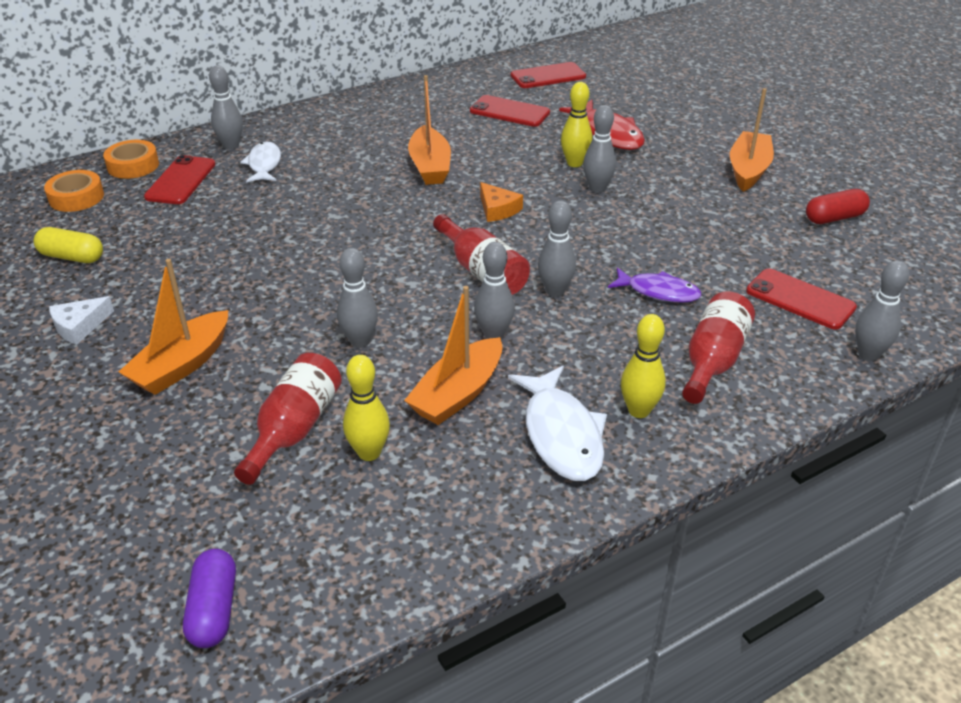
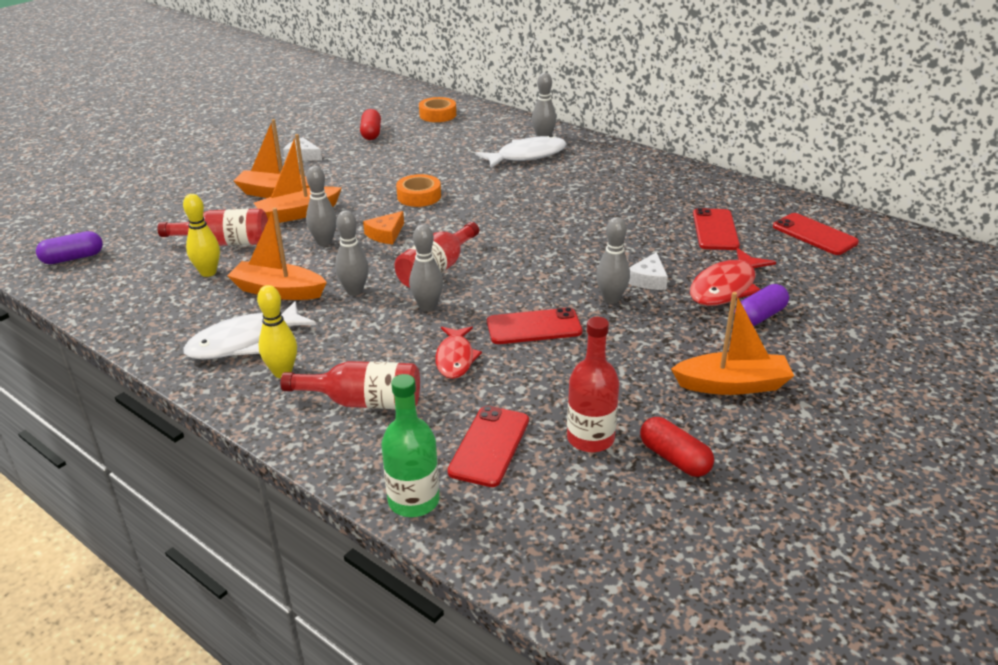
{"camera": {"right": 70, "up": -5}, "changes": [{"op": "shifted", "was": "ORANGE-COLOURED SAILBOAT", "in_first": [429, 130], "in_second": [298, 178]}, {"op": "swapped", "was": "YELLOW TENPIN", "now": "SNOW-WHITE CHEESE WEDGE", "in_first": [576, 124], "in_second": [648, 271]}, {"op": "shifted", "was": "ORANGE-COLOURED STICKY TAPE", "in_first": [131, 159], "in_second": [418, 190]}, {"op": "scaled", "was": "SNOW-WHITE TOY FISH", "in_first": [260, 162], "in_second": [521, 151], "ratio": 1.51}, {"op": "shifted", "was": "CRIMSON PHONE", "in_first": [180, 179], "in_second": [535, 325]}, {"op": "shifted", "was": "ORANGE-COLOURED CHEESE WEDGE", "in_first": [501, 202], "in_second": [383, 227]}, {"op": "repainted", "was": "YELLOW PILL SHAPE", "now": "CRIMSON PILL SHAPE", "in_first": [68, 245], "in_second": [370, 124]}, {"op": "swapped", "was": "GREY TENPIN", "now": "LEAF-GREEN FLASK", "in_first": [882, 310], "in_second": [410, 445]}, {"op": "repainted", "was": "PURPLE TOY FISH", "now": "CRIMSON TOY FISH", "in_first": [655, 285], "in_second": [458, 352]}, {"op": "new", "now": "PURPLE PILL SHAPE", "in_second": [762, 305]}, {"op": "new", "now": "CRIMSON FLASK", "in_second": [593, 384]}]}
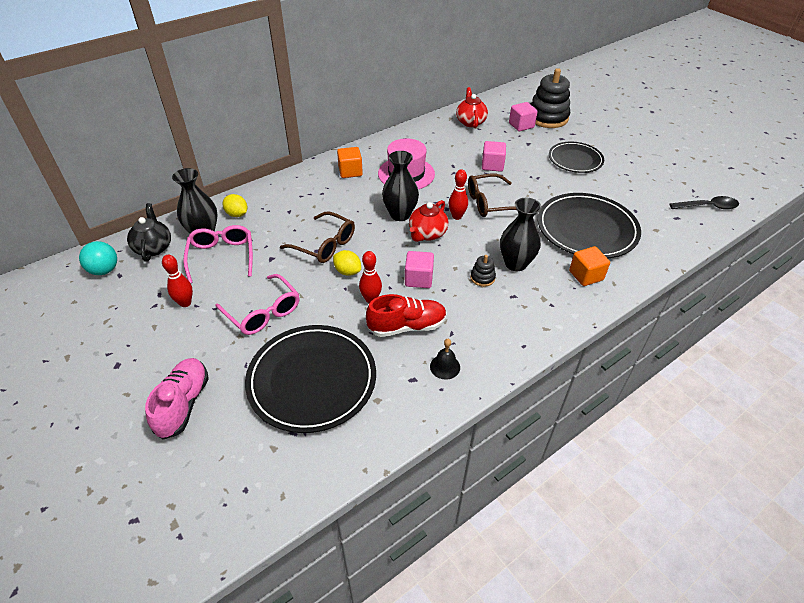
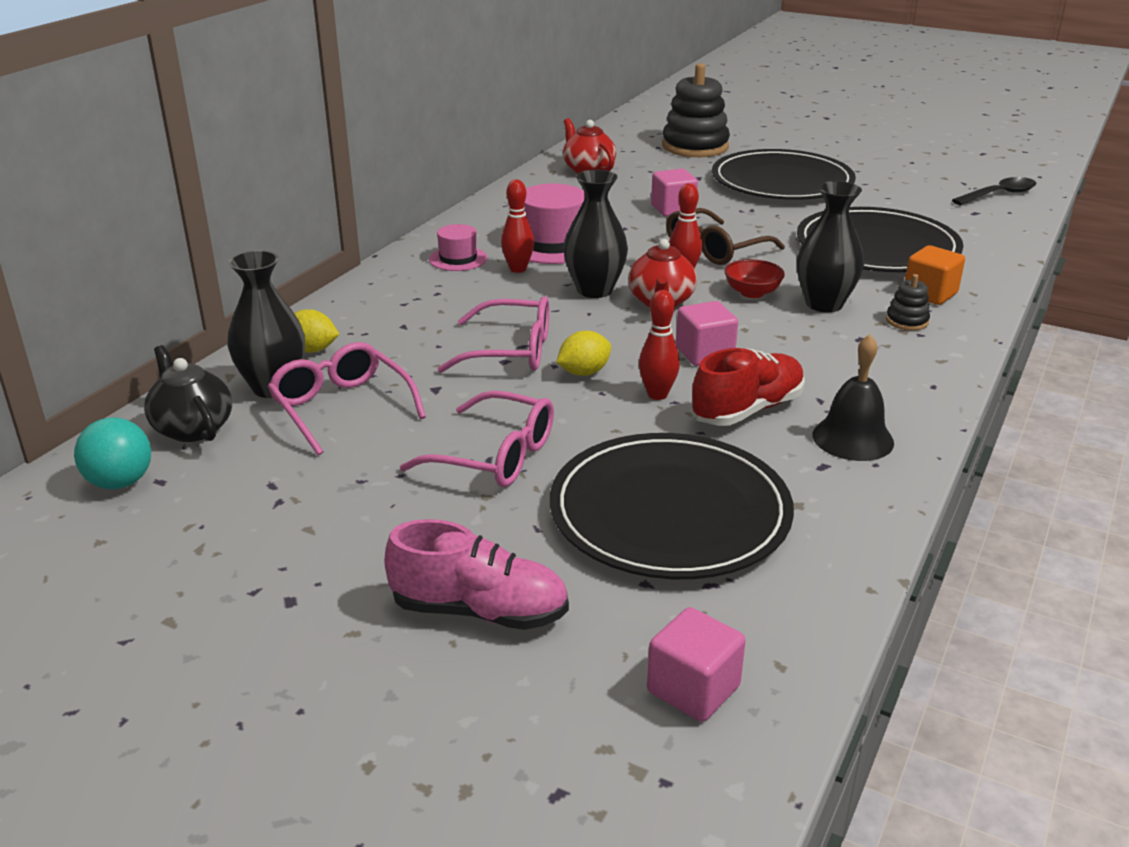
{"camera": {"right": -25, "up": -15}, "changes": [{"op": "shifted", "was": "ROSE-PINK SOLID CUBE", "in_first": [523, 116], "in_second": [696, 664]}, {"op": "scaled", "was": "EBONY PLATE", "in_first": [576, 157], "in_second": [784, 174], "ratio": 1.61}, {"op": "swapped", "was": "ORANGE-COLOURED SOLID CUBE", "now": "ROSE-PINK HAT", "in_first": [350, 162], "in_second": [458, 247]}, {"op": "repainted", "was": "BROWN GLASSES", "now": "ROSE-PINK GLASSES", "in_first": [317, 237], "in_second": [493, 335]}, {"op": "rotated", "was": "YELLOW LEMON", "in_first": [347, 263], "in_second": [583, 353], "clockwise": -45}, {"op": "shifted", "was": "CRIMSON TENPIN", "in_first": [177, 281], "in_second": [517, 226]}, {"op": "shifted", "was": "EBONY STACKING RINGS", "in_first": [483, 271], "in_second": [908, 302]}, {"op": "scaled", "was": "EBONY HAND BELL", "in_first": [445, 359], "in_second": [853, 397], "ratio": 1.52}, {"op": "rotated", "was": "ROSE-PINK SHOE", "in_first": [177, 399], "in_second": [476, 574], "clockwise": 120}, {"op": "new", "now": "CRIMSON BOWL", "in_second": [754, 278]}]}
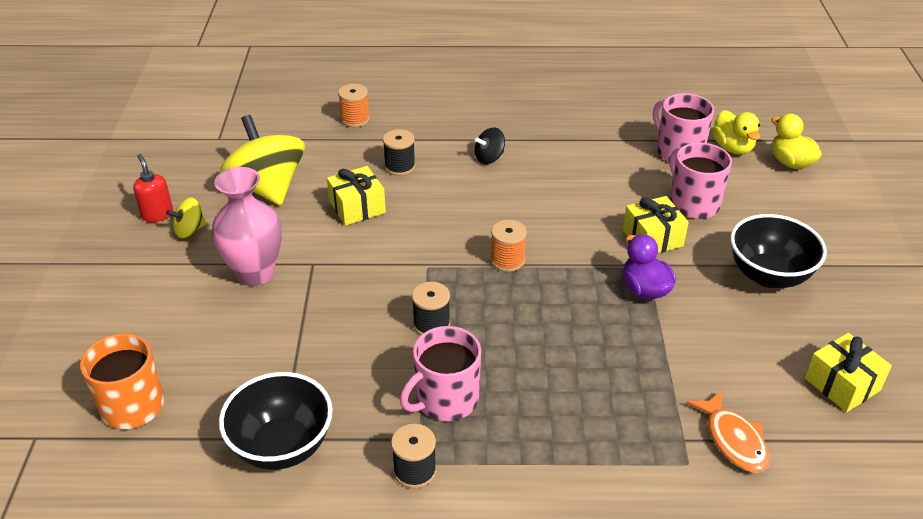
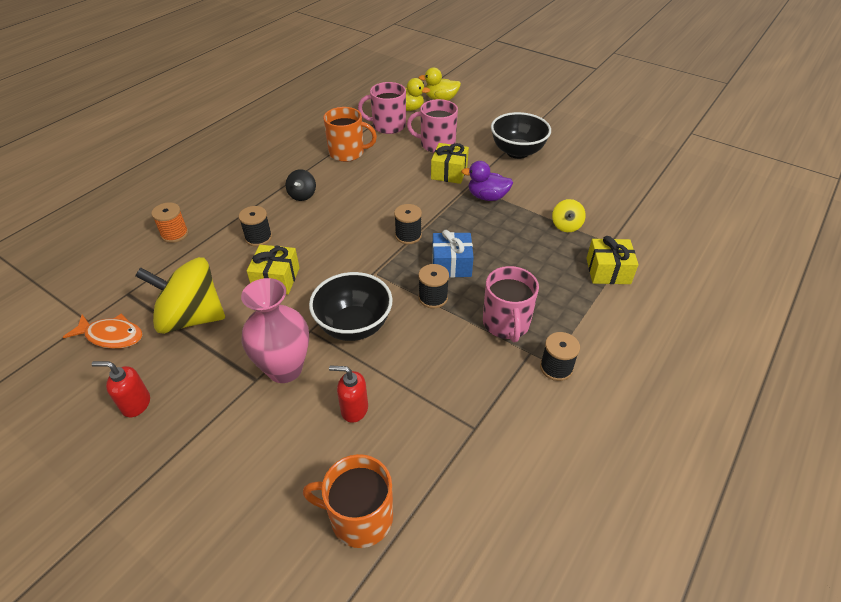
{"camera": {"right": -55, "up": 5}, "changes": [{"op": "shifted", "was": "YELLOW SPINNING TOP", "in_first": [186, 218], "in_second": [569, 215]}, {"op": "repainted", "was": "ORANGE-COLOURED REEL OF THREAD", "now": "EBONY REEL OF THREAD", "in_first": [508, 246], "in_second": [408, 224]}, {"op": "shifted", "was": "YELLOW PRESENT", "in_first": [848, 372], "in_second": [612, 260]}, {"op": "shifted", "was": "EBONY BOWL", "in_first": [276, 421], "in_second": [351, 306]}, {"op": "shifted", "was": "ORANGE-COLOURED TOY FISH", "in_first": [728, 431], "in_second": [103, 331]}, {"op": "new", "now": "ORANGE-COLOURED MUG", "in_second": [350, 134]}, {"op": "new", "now": "BLUE PRESENT", "in_second": [453, 254]}, {"op": "new", "now": "CRIMSON PUMP BOTTLE", "in_second": [348, 394]}]}
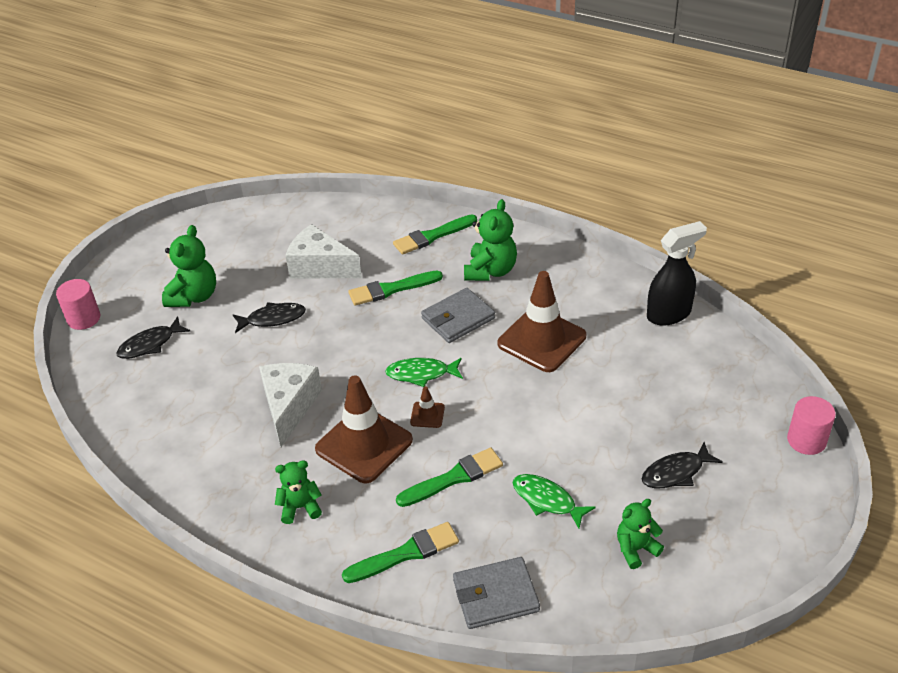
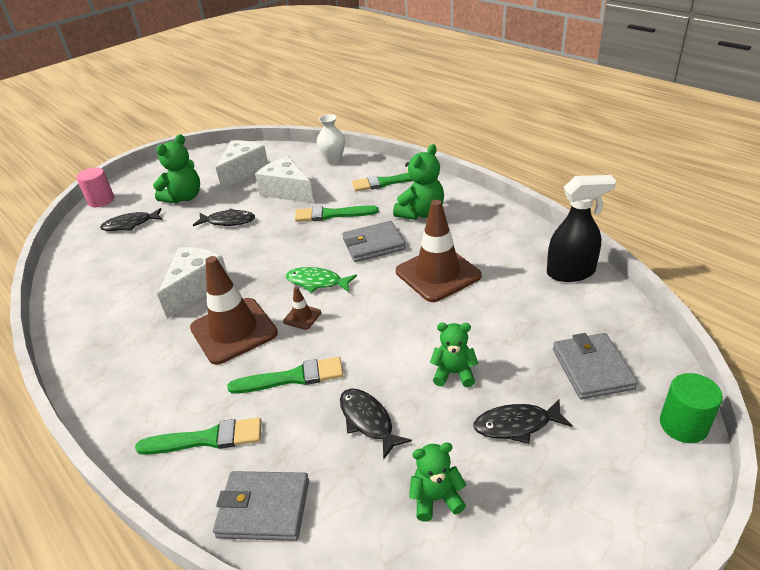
{"camera": {"right": 20, "up": -5}, "changes": [{"op": "repainted", "was": "ROSE-PINK CYLINDER SHAPE", "now": "LEAF-GREEN CYLINDER SHAPE", "in_first": [811, 425], "in_second": [691, 408]}, {"op": "shifted", "was": "LEAF-GREEN TEDDY", "in_first": [298, 492], "in_second": [454, 355]}, {"op": "repainted", "was": "LEAF-GREEN TOY FISH", "now": "EBONY TOY FISH", "in_first": [554, 501], "in_second": [376, 424]}, {"op": "new", "now": "SNOW-WHITE TALL VASE", "in_second": [331, 139]}, {"op": "new", "now": "SNOW-WHITE CHEESE WEDGE", "in_second": [242, 165]}, {"op": "new", "now": "GREY BILLFOLD", "in_second": [595, 366]}]}
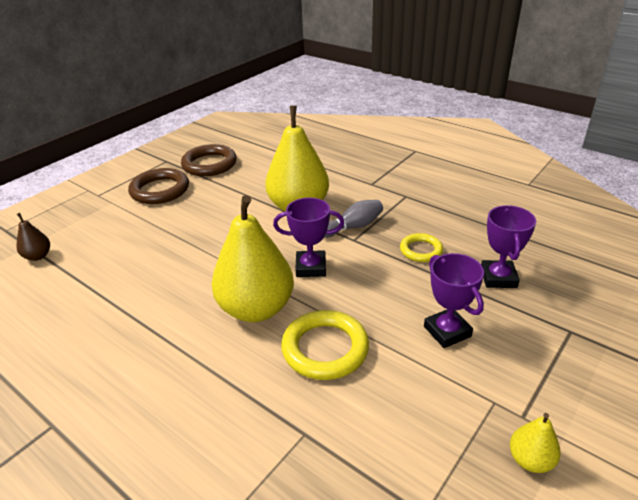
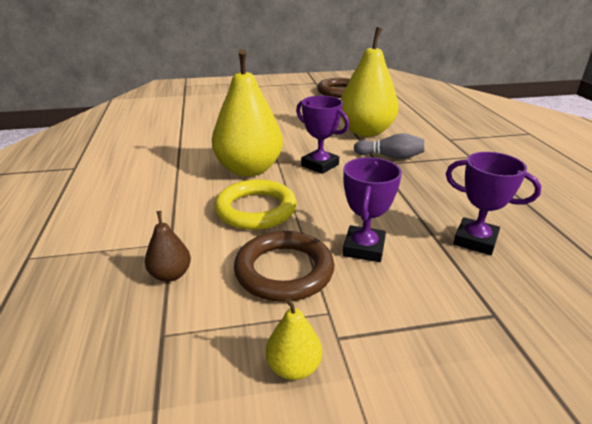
{"camera": {"right": 40, "up": -5}, "changes": [{"op": "shifted", "was": "BROWN HOOP", "in_first": [158, 186], "in_second": [284, 266]}, {"op": "rotated", "was": "PURPLE AWARD CUP", "in_first": [508, 246], "in_second": [493, 203], "clockwise": 75}, {"op": "shifted", "was": "BROWN PEAR FRUIT", "in_first": [33, 237], "in_second": [168, 246]}, {"op": "gone", "was": "YELLOW HOOP", "in_first": [421, 247]}]}
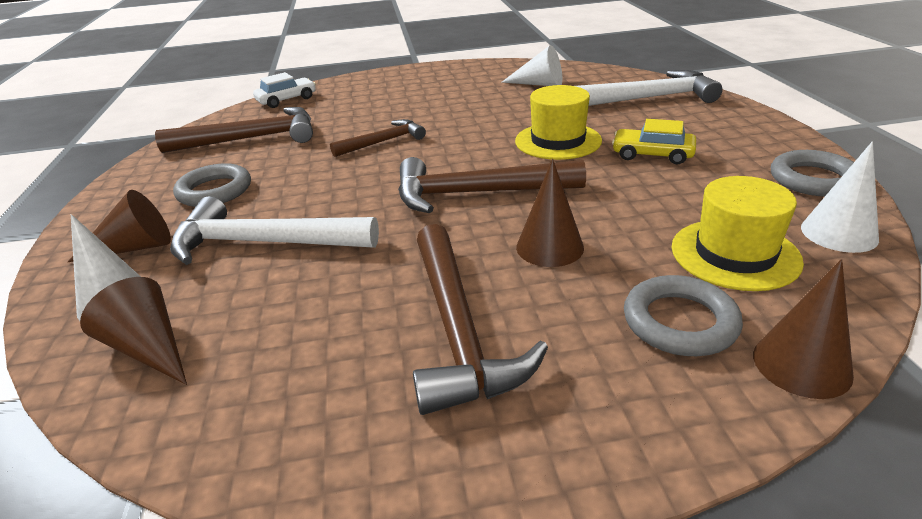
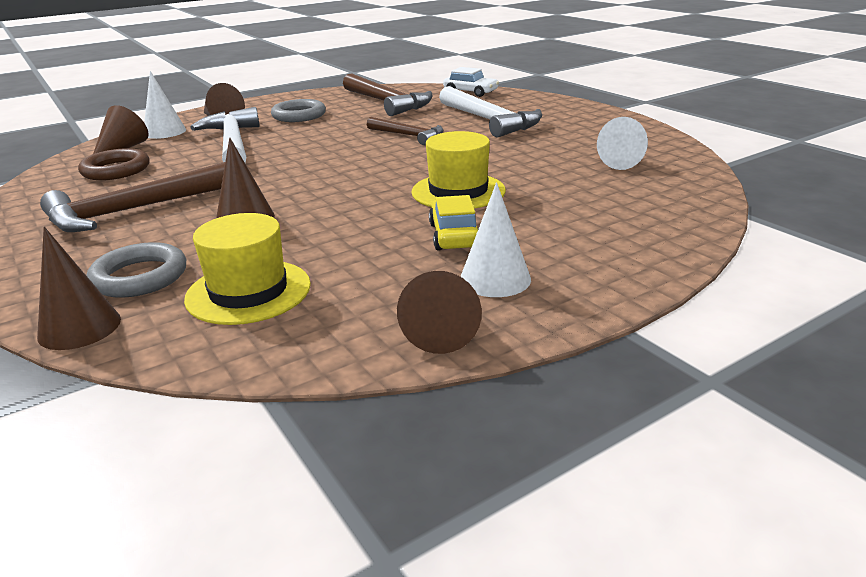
{"camera": {"right": 65, "up": -5}, "changes": [{"op": "shifted", "was": "SNOW-WHITE CLAW HAMMER", "in_first": [649, 88], "in_second": [490, 112]}, {"op": "shifted", "was": "SNOW-WHITE CONE SHAPE", "in_first": [840, 197], "in_second": [495, 239]}, {"op": "swapped", "was": "GREY HOOP", "now": "BROWN CONE SHAPE", "in_first": [812, 173], "in_second": [439, 312]}, {"op": "gone", "was": "BROWN CLAW HAMMER", "in_first": [492, 185]}, {"op": "new", "now": "BROWN HOOP", "in_second": [113, 164]}]}
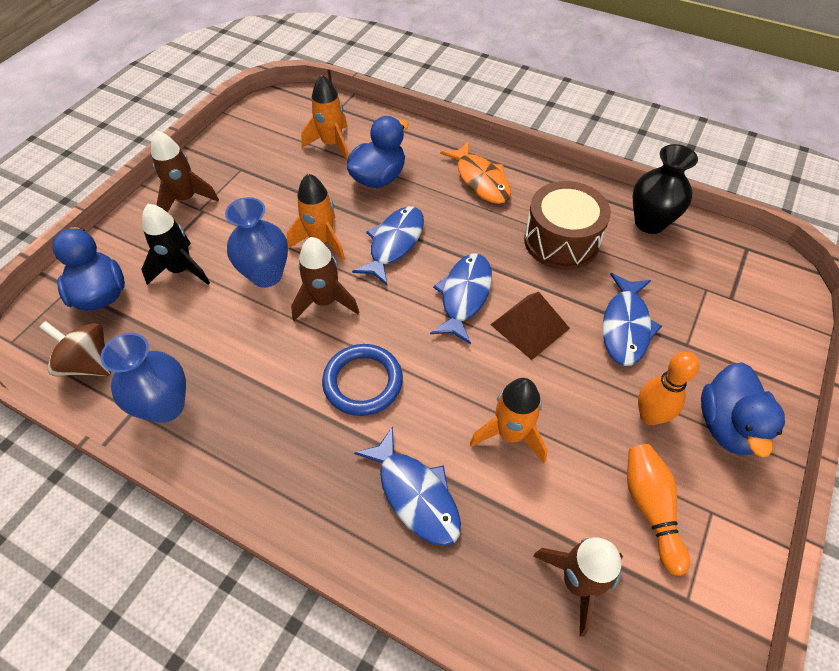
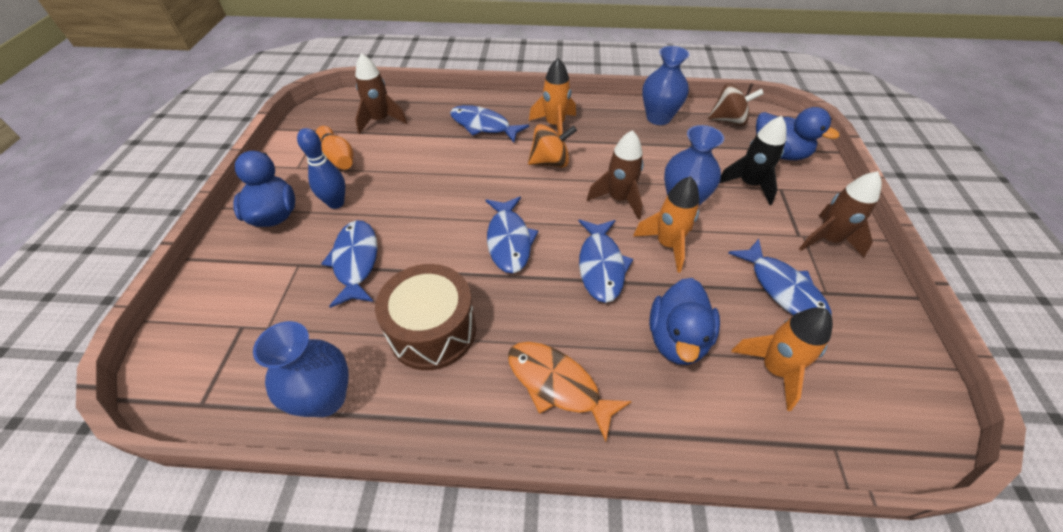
{"camera": {"right": 155, "up": -5}, "changes": [{"op": "repainted", "was": "EBONY TALL VASE", "now": "BLUE TALL VASE", "in_first": [665, 189], "in_second": [301, 369]}, {"op": "gone", "was": "BROWN PYRAMID", "in_first": [530, 326]}, {"op": "swapped", "was": "BLUE HOOP", "now": "ORANGE-COLOURED SPINNING TOP", "in_first": [362, 380], "in_second": [552, 145]}, {"op": "repainted", "was": "ORANGE-COLOURED TENPIN", "now": "BLUE TENPIN", "in_first": [668, 388], "in_second": [321, 168]}, {"op": "shifted", "was": "ORANGE-COLOURED TOY ROCKET", "in_first": [508, 421], "in_second": [552, 96]}, {"op": "new", "now": "BLUE TOY FISH", "in_second": [780, 277]}]}
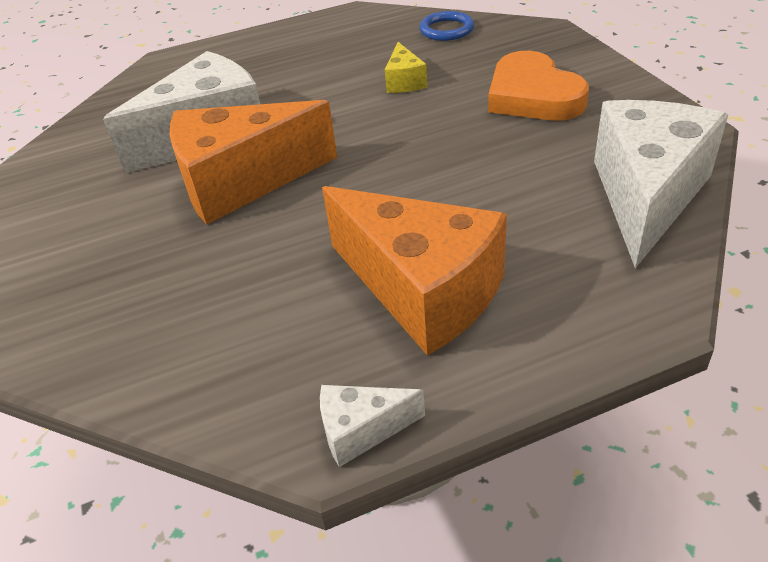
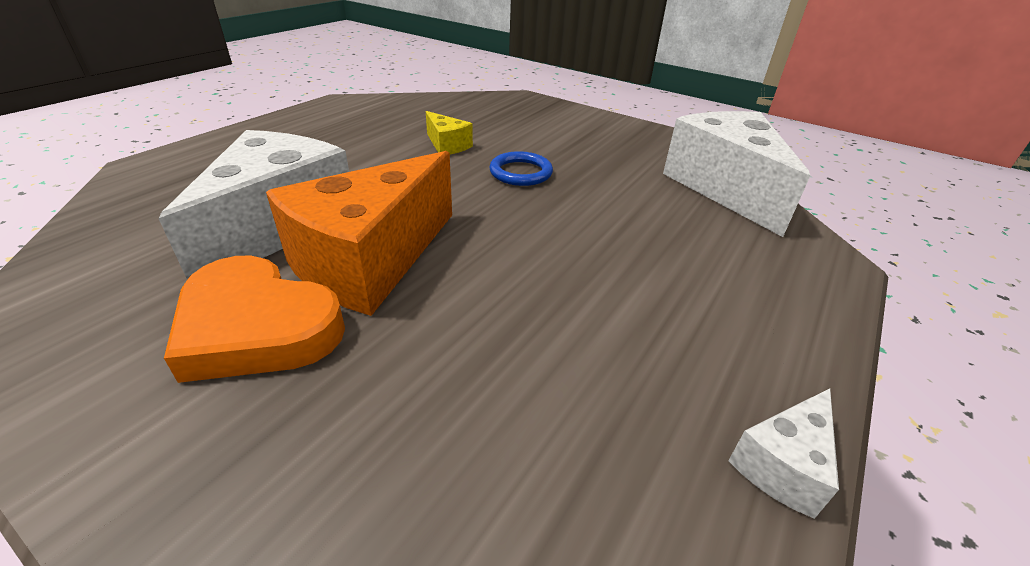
{"camera": {"right": -40, "up": -5}, "changes": [{"op": "shifted", "was": "BLUE HOOP", "in_first": [446, 26], "in_second": [521, 168]}, {"op": "shifted", "was": "ORANGE-COLOURED HEART SHAPE", "in_first": [538, 86], "in_second": [254, 319]}, {"op": "gone", "was": "ORANGE-COLOURED CHEESE WEDGE", "in_first": [414, 271]}]}
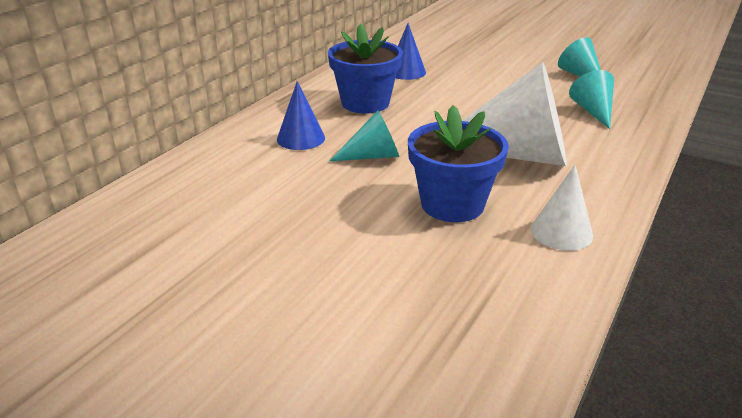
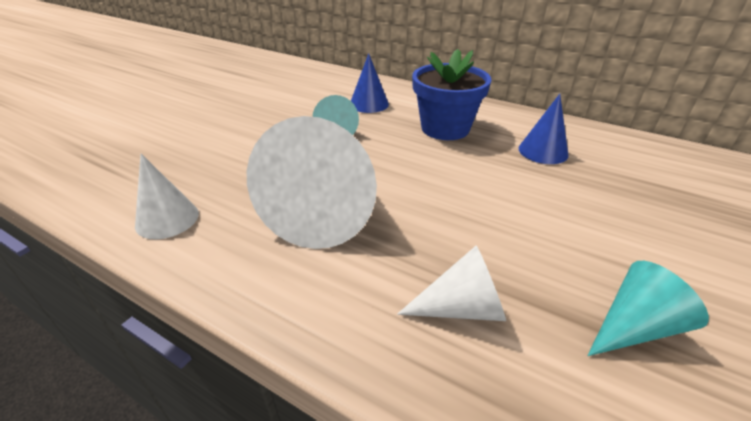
{"camera": {"right": 90, "up": 5}, "changes": [{"op": "repainted", "was": "TURQUOISE CONE SHAPE", "now": "SNOW-WHITE CONE SHAPE", "in_first": [591, 99], "in_second": [451, 283]}, {"op": "gone", "was": "BLUE FLOWER POT", "in_first": [458, 163]}]}
